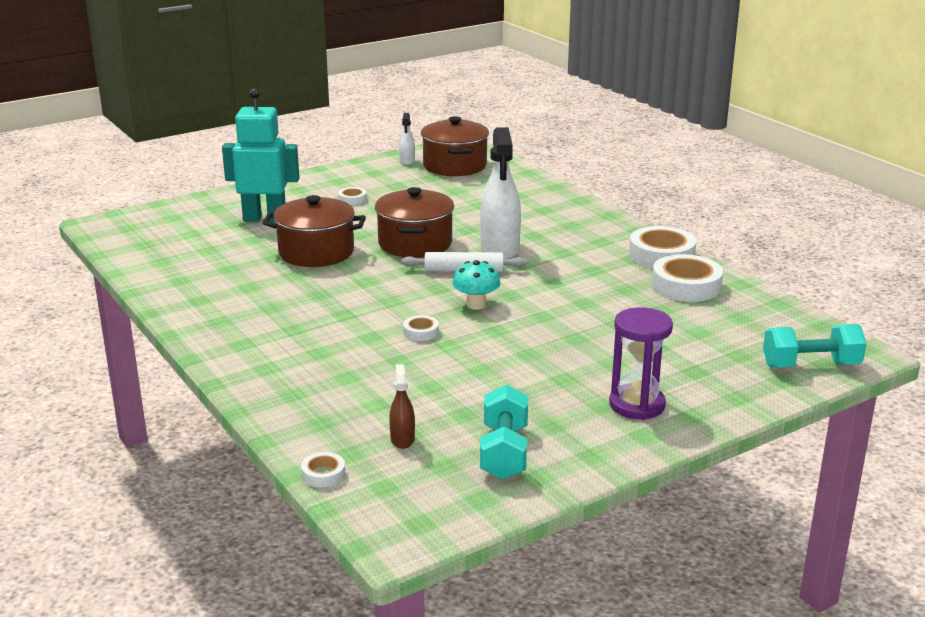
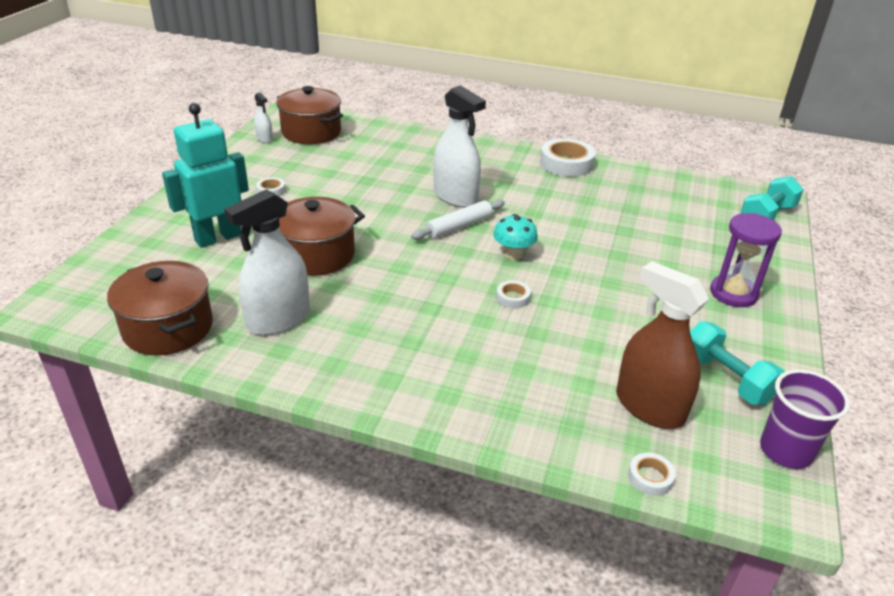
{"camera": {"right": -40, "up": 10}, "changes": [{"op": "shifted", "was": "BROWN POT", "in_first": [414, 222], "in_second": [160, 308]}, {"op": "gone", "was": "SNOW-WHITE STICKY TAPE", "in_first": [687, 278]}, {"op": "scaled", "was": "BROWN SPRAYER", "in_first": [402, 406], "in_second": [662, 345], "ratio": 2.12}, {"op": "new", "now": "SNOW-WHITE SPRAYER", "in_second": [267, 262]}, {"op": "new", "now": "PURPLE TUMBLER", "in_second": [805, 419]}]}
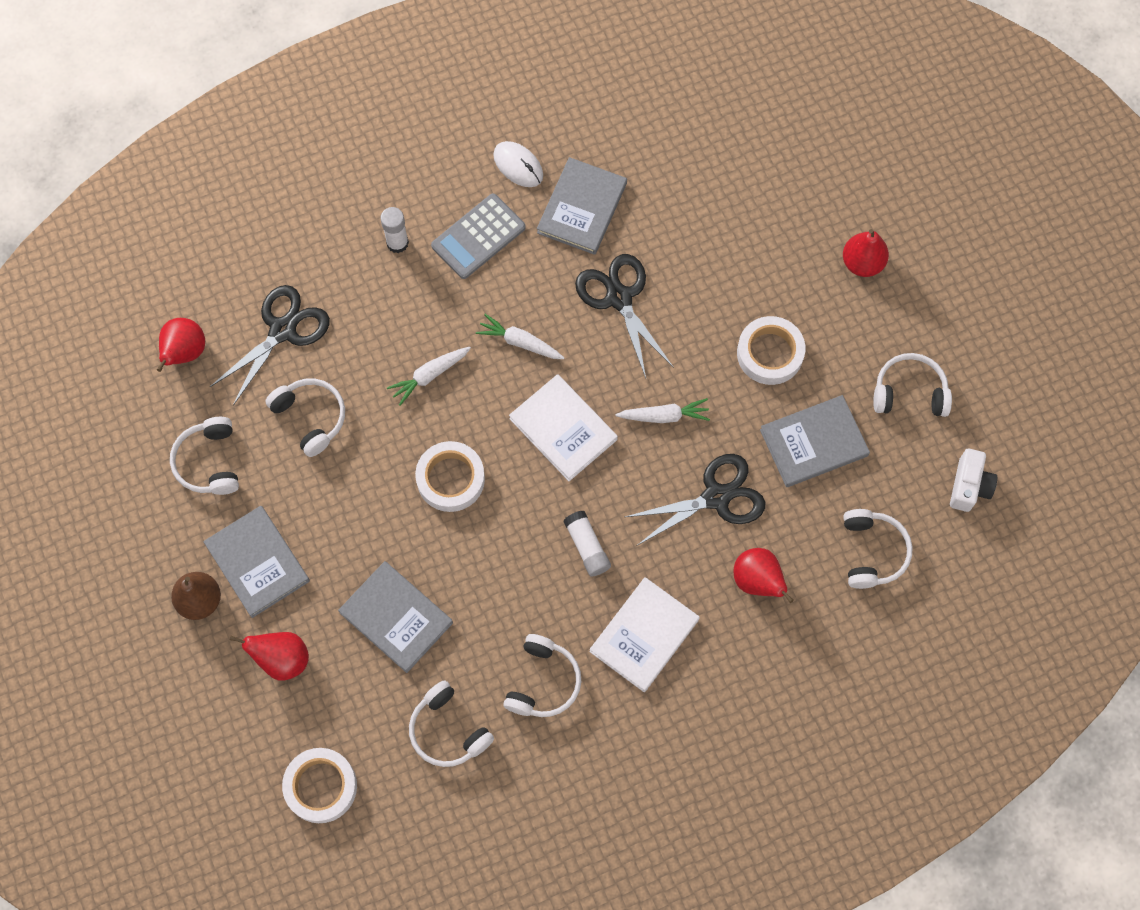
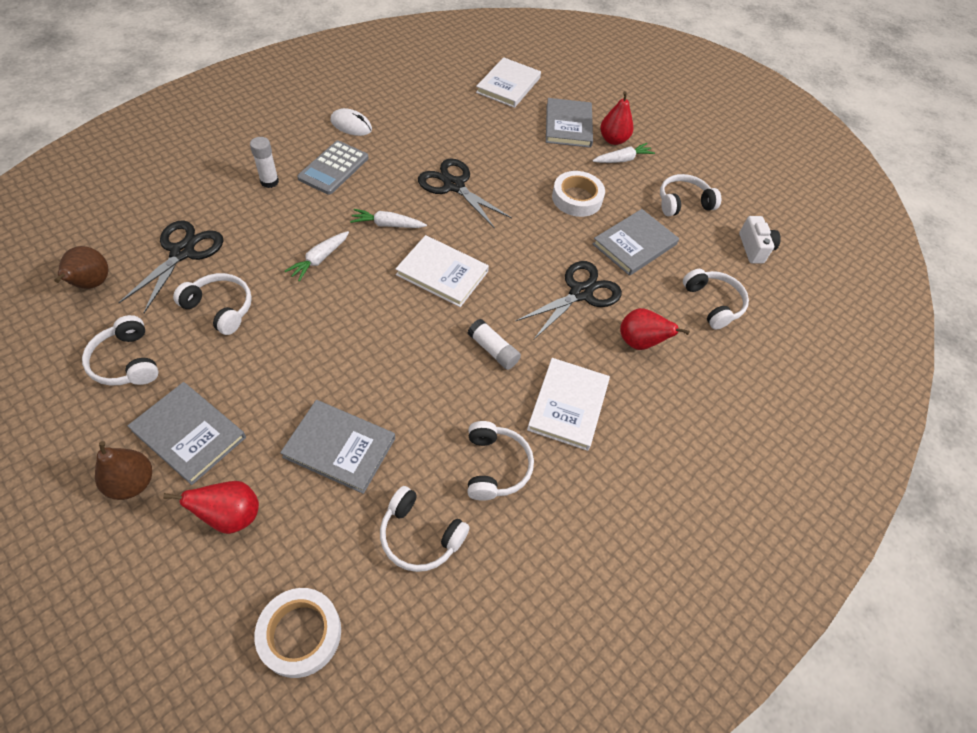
{"camera": {"right": -25, "up": -15}, "changes": [{"op": "shifted", "was": "GREY BOOK", "in_first": [582, 206], "in_second": [569, 123]}, {"op": "repainted", "was": "CRIMSON PEAR FRUIT", "now": "BROWN PEAR FRUIT", "in_first": [181, 345], "in_second": [81, 267]}, {"op": "shifted", "was": "SNOW-WHITE CARROT", "in_first": [662, 410], "in_second": [623, 153]}, {"op": "gone", "was": "SNOW-WHITE STICKY TAPE", "in_first": [450, 476]}, {"op": "new", "now": "SNOW-WHITE BOOK", "in_second": [508, 82]}]}
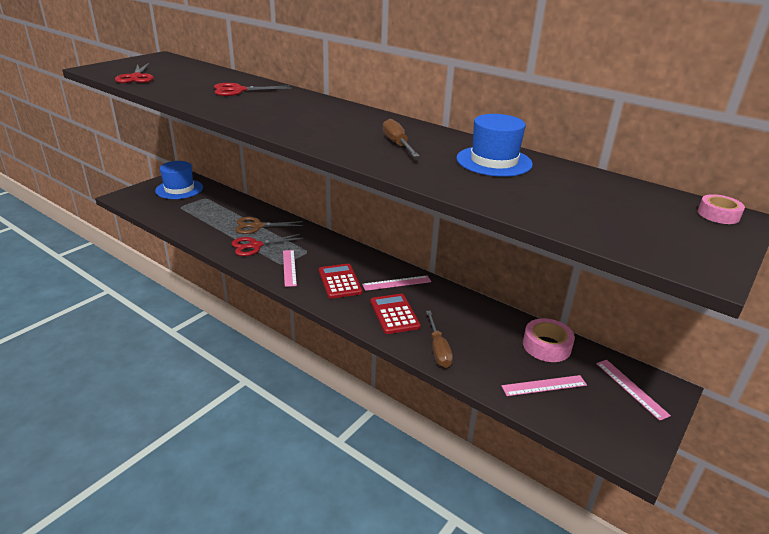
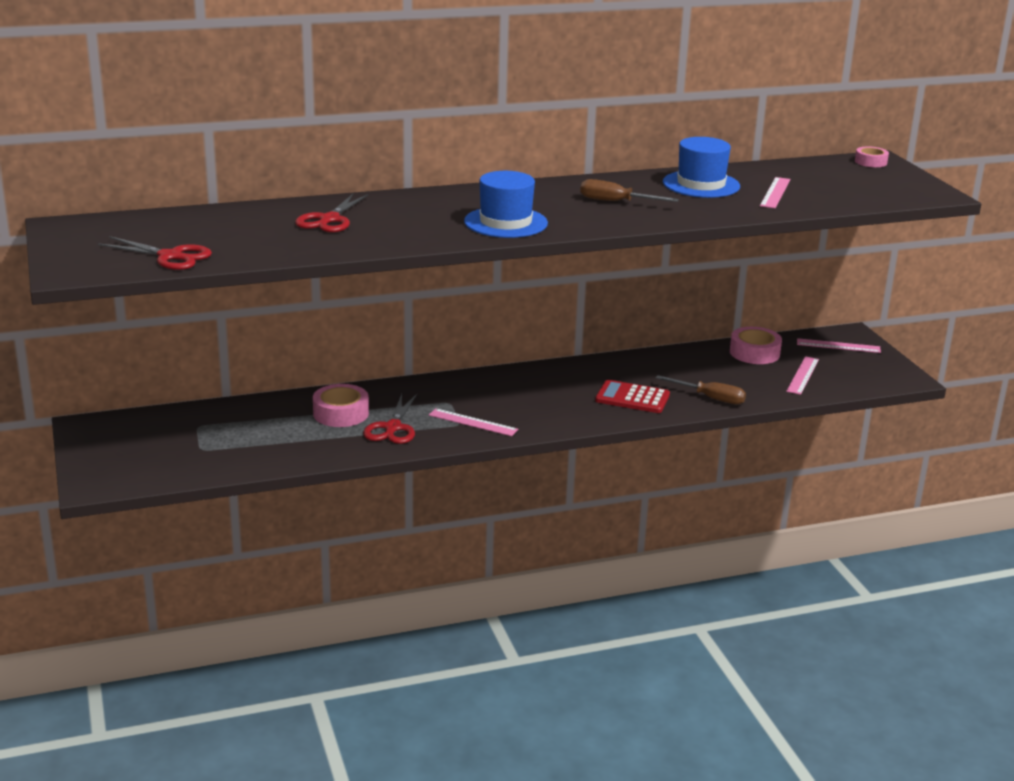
{"camera": {"right": -55, "up": -5}, "changes": [{"op": "shifted", "was": "BLUE HAT", "in_first": [179, 180], "in_second": [506, 204]}, {"op": "swapped", "was": "BROWN SHEARS", "now": "ROSE-PINK STICKY TAPE", "in_first": [269, 225], "in_second": [341, 405]}, {"op": "gone", "was": "CRIMSON CALCULATOR", "in_first": [340, 281]}, {"op": "shifted", "was": "ROSE-PINK RULER", "in_first": [396, 283], "in_second": [775, 192]}]}
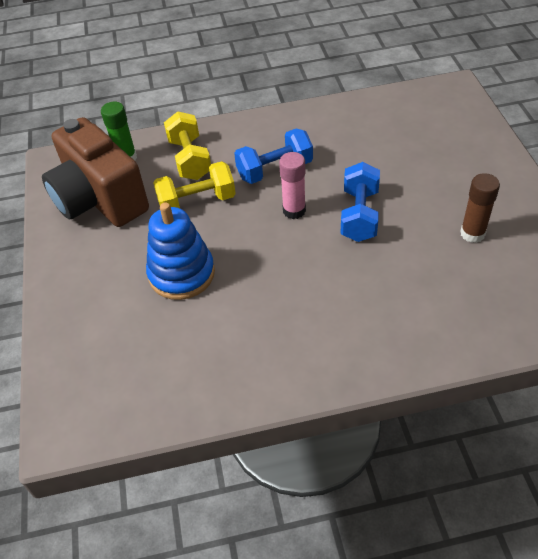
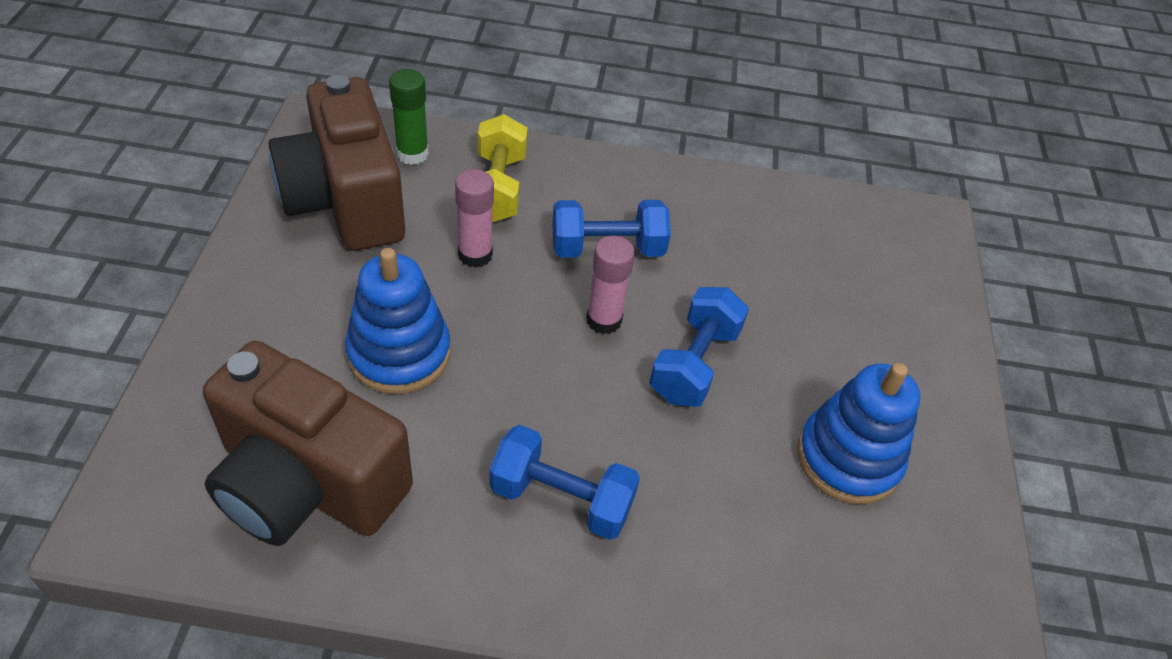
{"camera": {"right": 10, "up": 0}, "changes": [{"op": "swapped", "was": "YELLOW FREE WEIGHT", "now": "ROSE-PINK GLUE", "in_first": [194, 184], "in_second": [474, 218]}, {"op": "swapped", "was": "BROWN GLUE", "now": "BLUE STACKING RINGS", "in_first": [480, 208], "in_second": [858, 433]}, {"op": "new", "now": "BROWN PHOTO CAMERA", "in_second": [308, 443]}, {"op": "new", "now": "BLUE FREE WEIGHT", "in_second": [564, 482]}]}
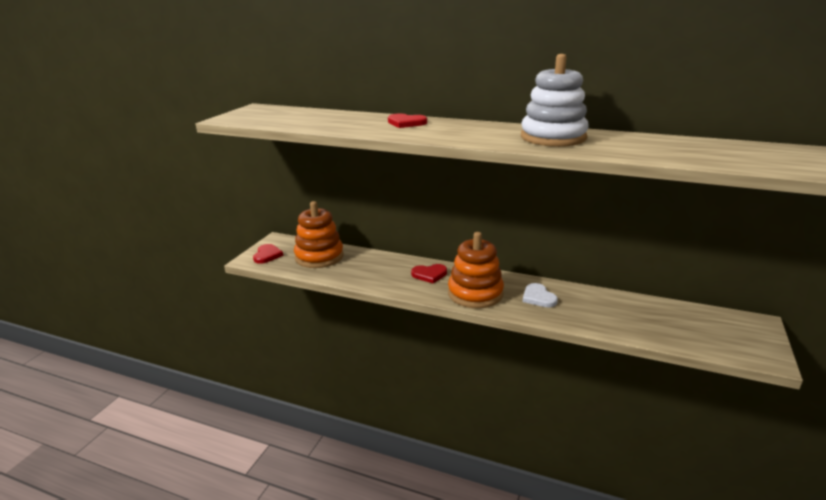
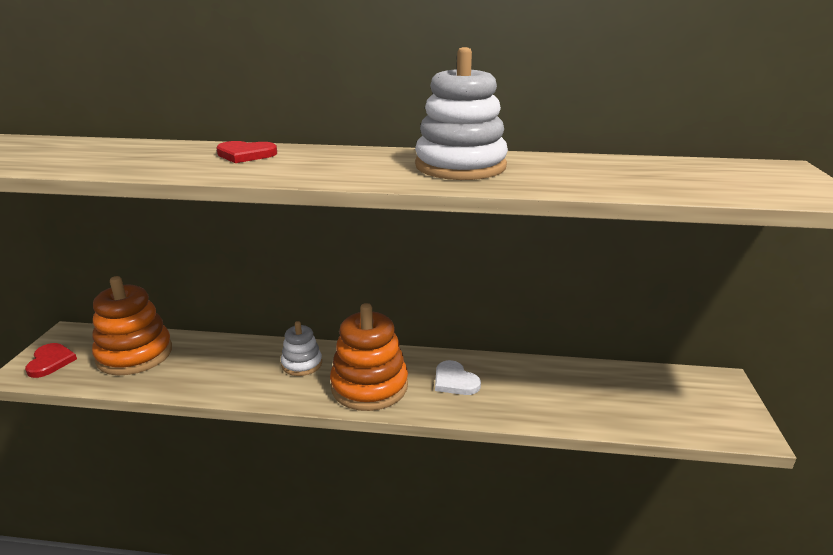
{"camera": {"right": -15, "up": 0}, "changes": [{"op": "swapped", "was": "CRIMSON HEART SHAPE", "now": "SNOW-WHITE STACKING RINGS", "in_first": [429, 273], "in_second": [301, 348]}]}
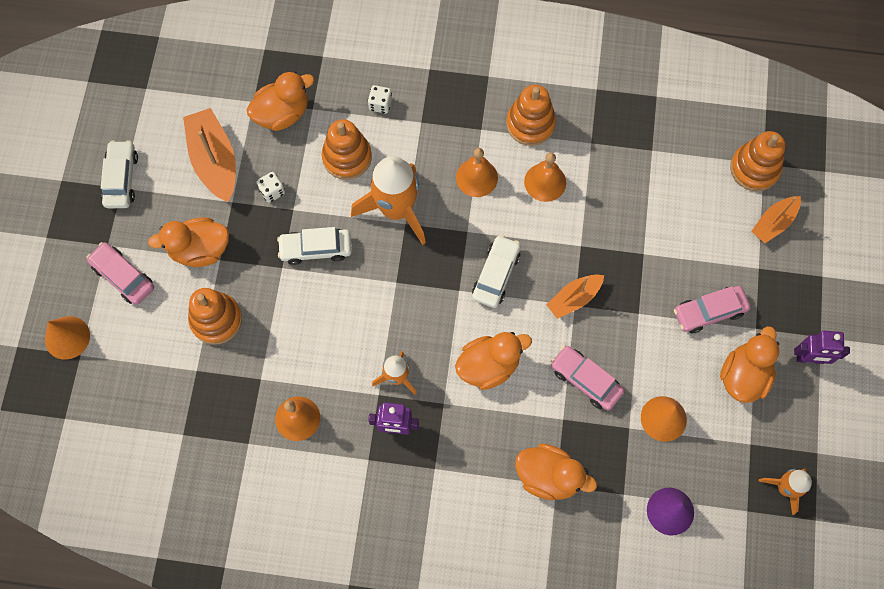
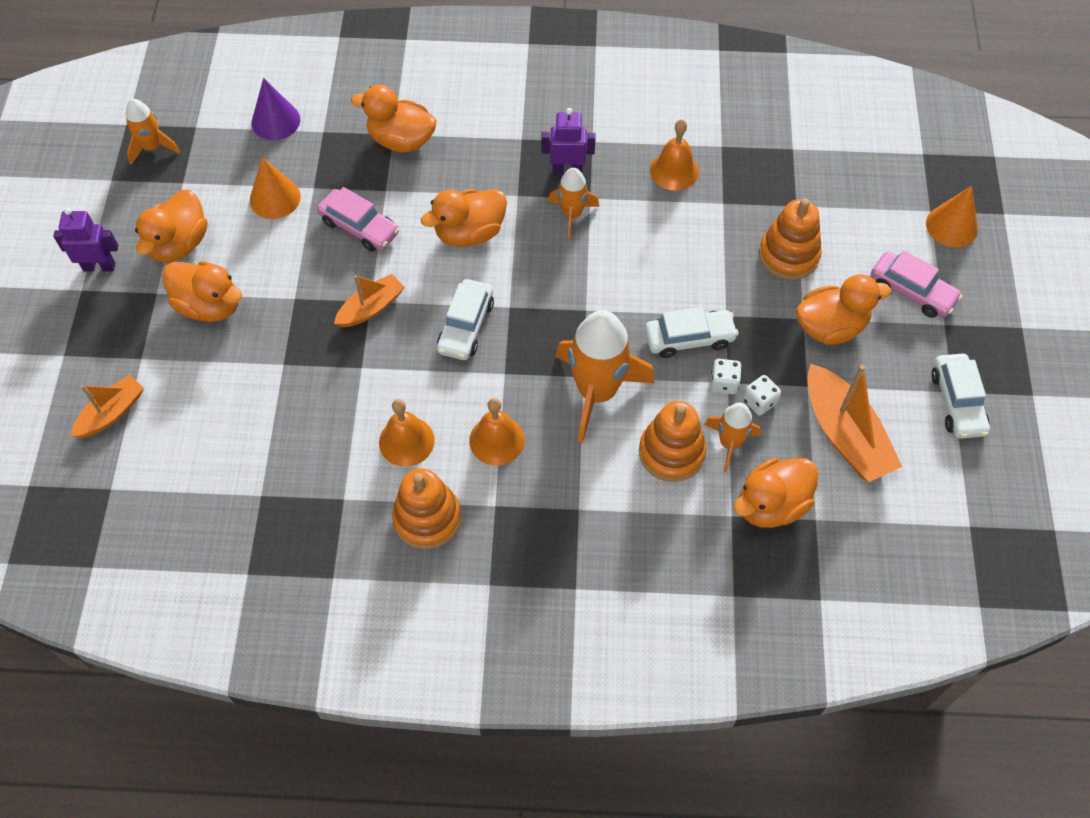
{"camera": {"right": 175, "up": -10}, "changes": [{"op": "shifted", "was": "SNOW-WHITE DIE", "in_first": [380, 99], "in_second": [726, 376]}, {"op": "gone", "was": "ORANGE-COLOURED STACKING RINGS", "in_first": [757, 161]}, {"op": "swapped", "was": "ROSE-PINK TOY CAR", "now": "ORANGE-COLOURED DUCK", "in_first": [712, 309], "in_second": [202, 291]}, {"op": "new", "now": "ORANGE-COLOURED TOY ROCKET", "in_second": [732, 437]}]}
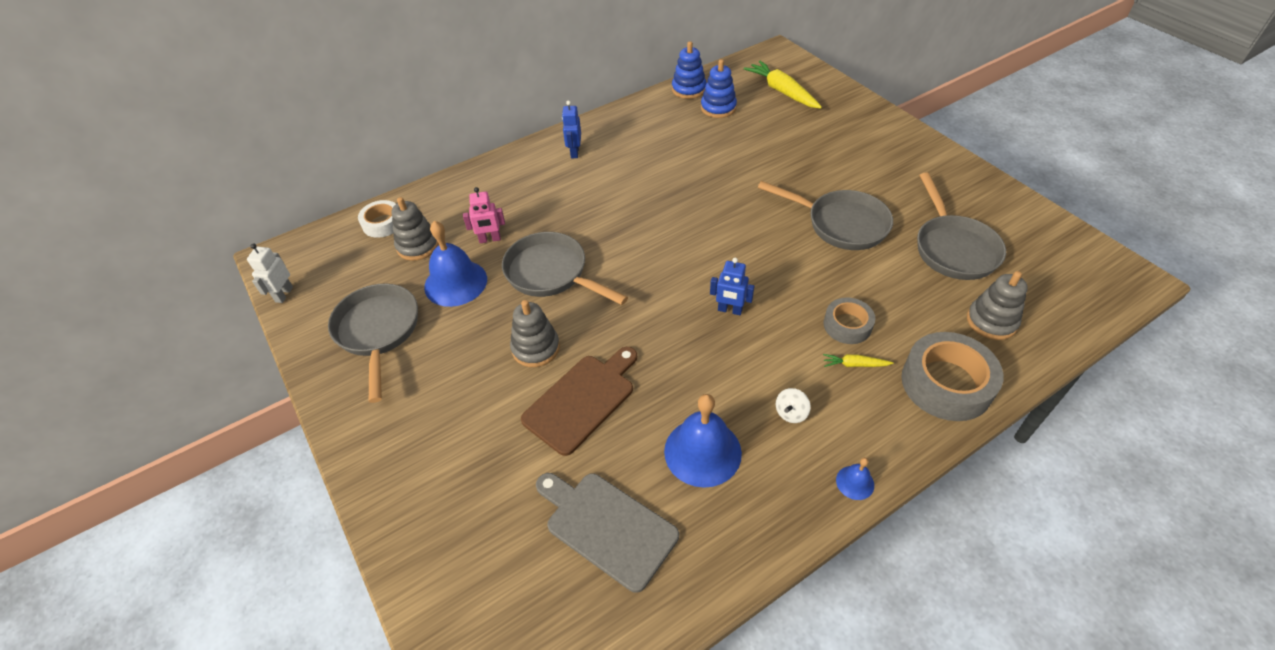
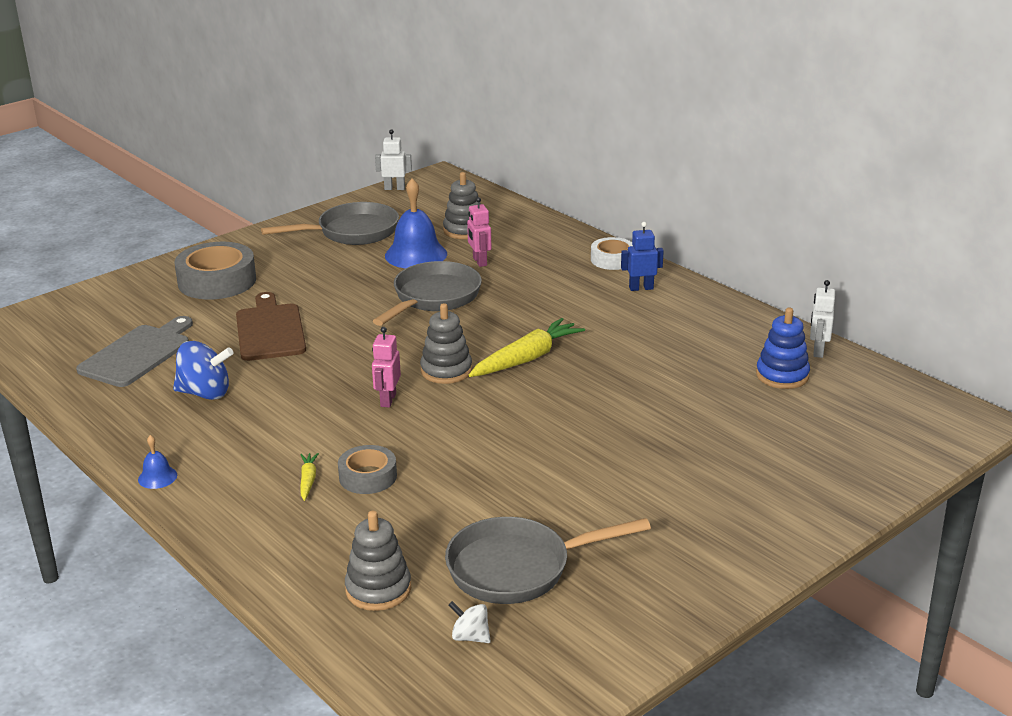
{"camera": {"right": 80, "up": -20}, "changes": [{"op": "swapped", "was": "BLUE STACKING RINGS", "now": "SNOW-WHITE ROBOT", "in_first": [689, 70], "in_second": [822, 319]}, {"op": "shifted", "was": "YELLOW CARROT", "in_first": [783, 85], "in_second": [527, 347]}, {"op": "gone", "was": "GREY FRYING PAN", "in_first": [825, 215]}, {"op": "shifted", "was": "SNOW-WHITE STICKY TAPE", "in_first": [377, 219], "in_second": [612, 253]}, {"op": "repainted", "was": "BLUE ROBOT", "now": "ROSE-PINK ROBOT", "in_first": [732, 286], "in_second": [386, 367]}, {"op": "shifted", "was": "GREY STACKING RINGS", "in_first": [535, 333], "in_second": [446, 343]}, {"op": "shifted", "was": "GREY STICKY TAPE", "in_first": [952, 376], "in_second": [215, 271]}, {"op": "rotated", "was": "BROWN CUTTING BOARD", "in_first": [579, 401], "in_second": [271, 326], "clockwise": -135}, {"op": "shifted", "was": "SNOW-WHITE SPINNING TOP", "in_first": [793, 405], "in_second": [470, 622]}, {"op": "swapped", "was": "BLUE HAND BELL", "now": "BLUE SPINNING TOP", "in_first": [703, 441], "in_second": [203, 370]}]}
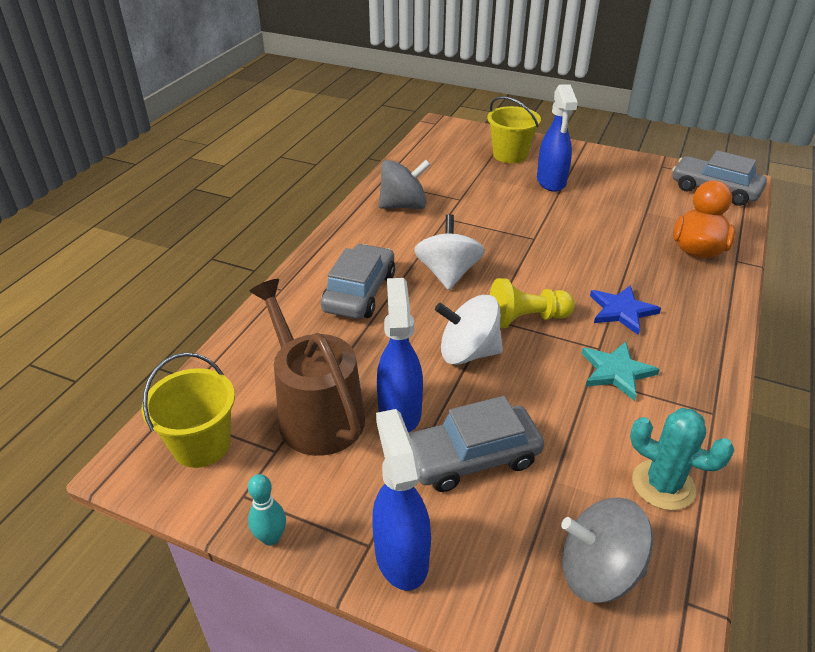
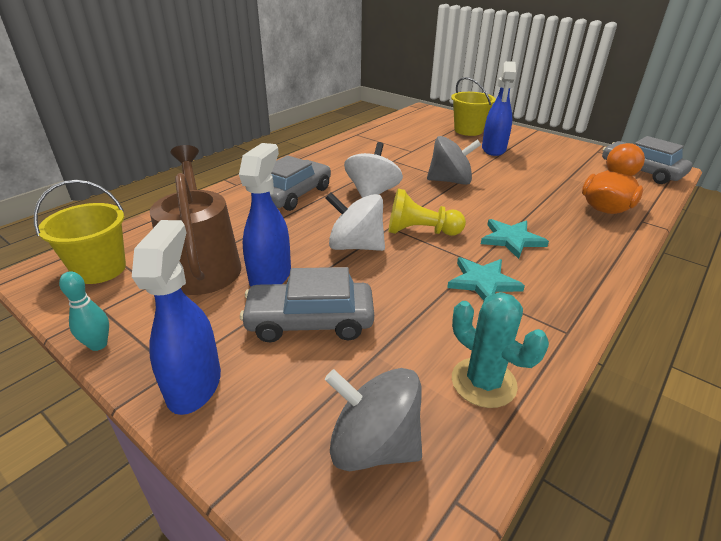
{"camera": {"right": 15, "up": -5}, "changes": [{"op": "shifted", "was": "GREY SPINNING TOP", "in_first": [404, 184], "in_second": [454, 160]}, {"op": "repainted", "was": "BLUE STAR SHAPE", "now": "TURQUOISE STAR SHAPE", "in_first": [625, 310], "in_second": [515, 239]}]}
